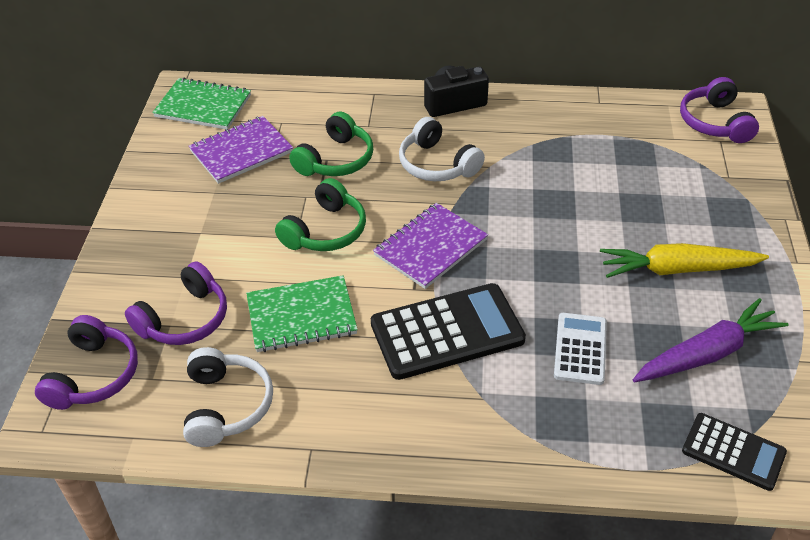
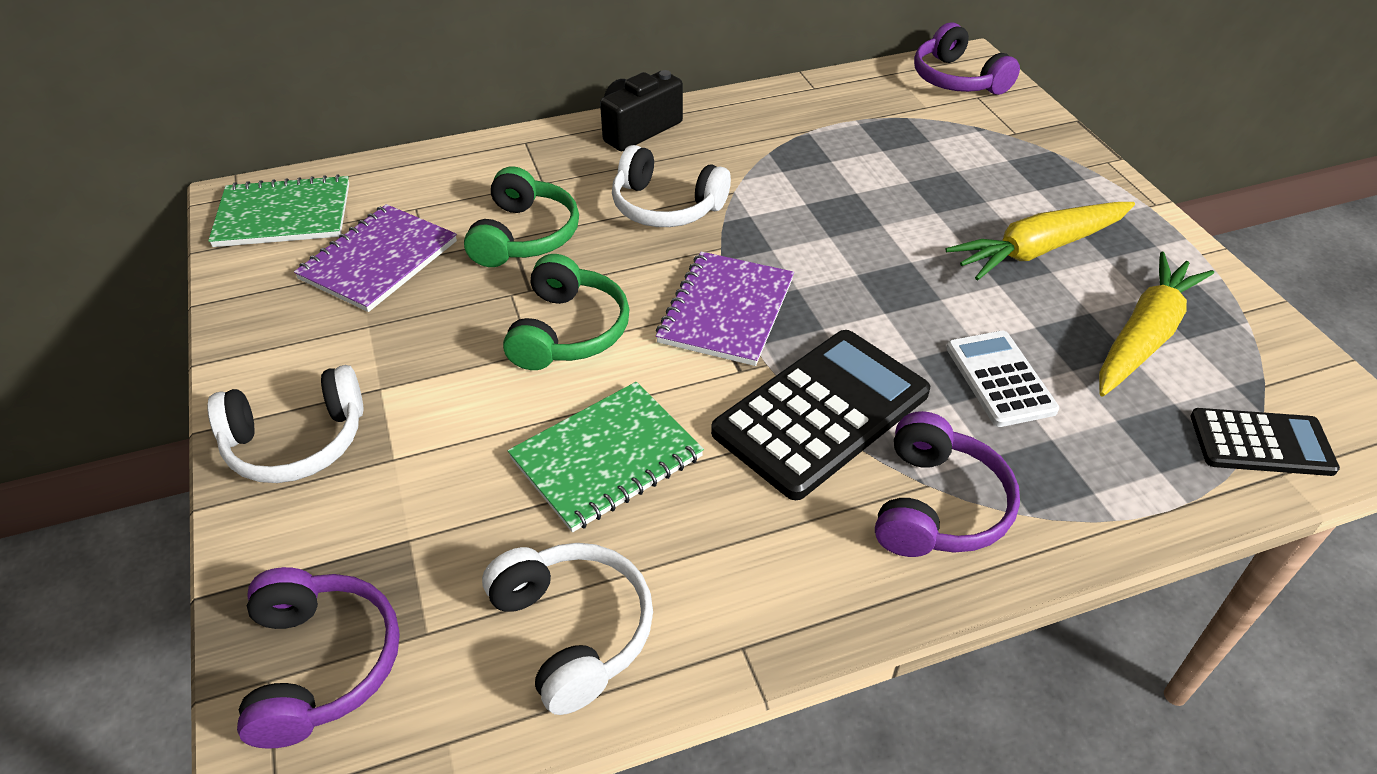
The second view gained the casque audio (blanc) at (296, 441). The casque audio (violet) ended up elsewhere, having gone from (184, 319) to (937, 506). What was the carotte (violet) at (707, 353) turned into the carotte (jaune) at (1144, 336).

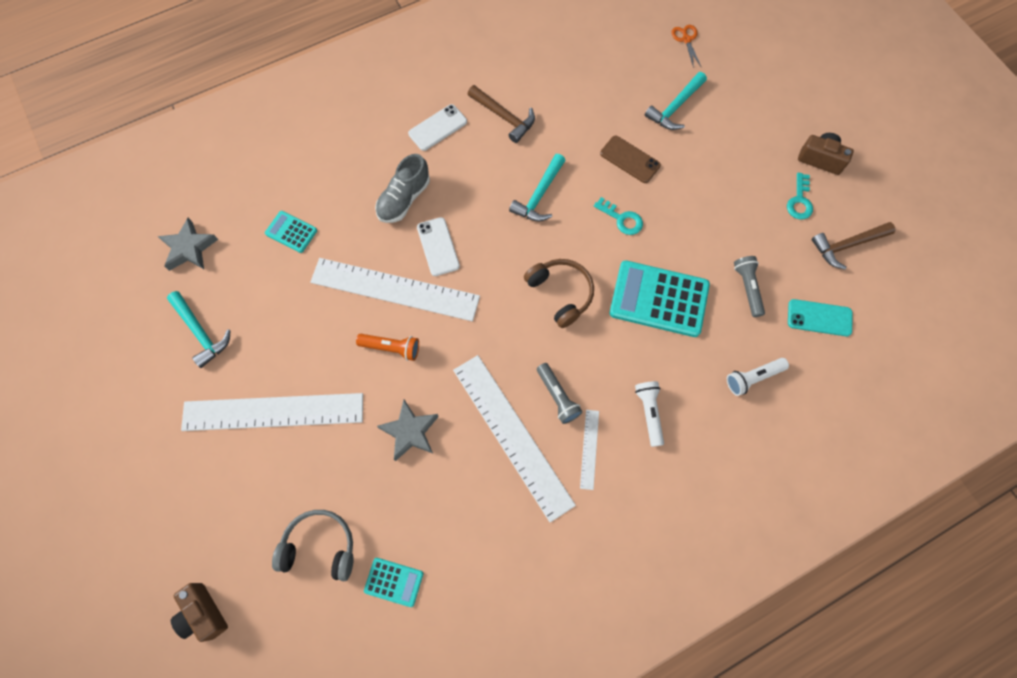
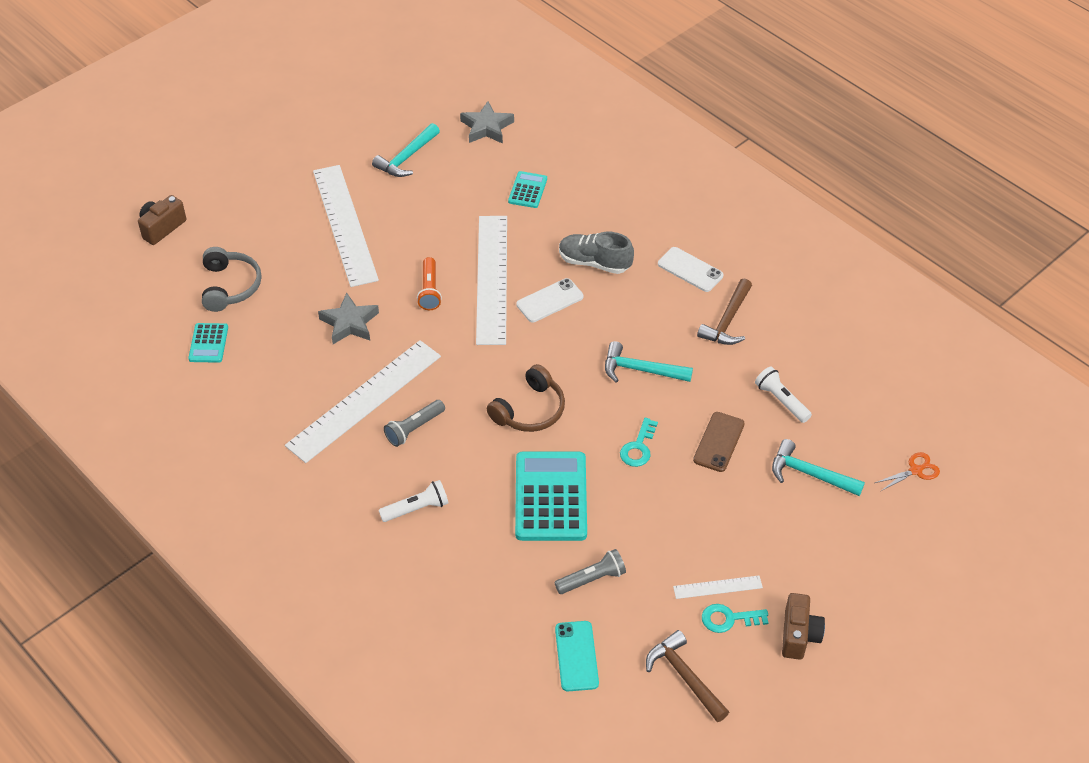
The règle (blanc) ended up elsewhere, having gone from (589, 449) to (717, 587). The lampe de poche (blanc) ended up elsewhere, having gone from (753, 378) to (781, 401).

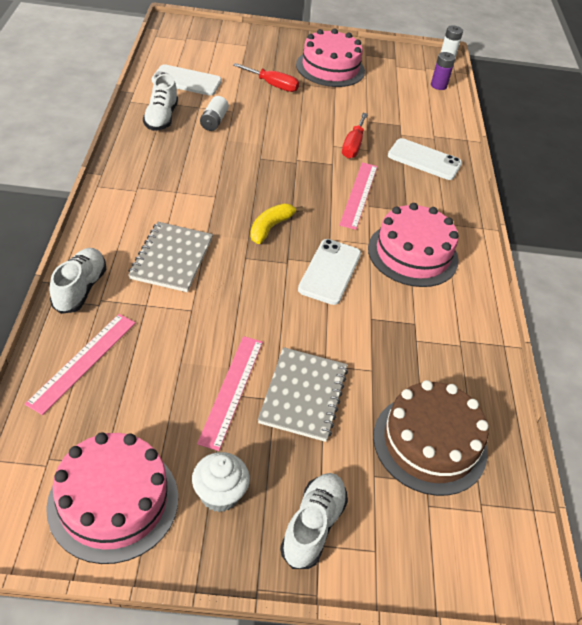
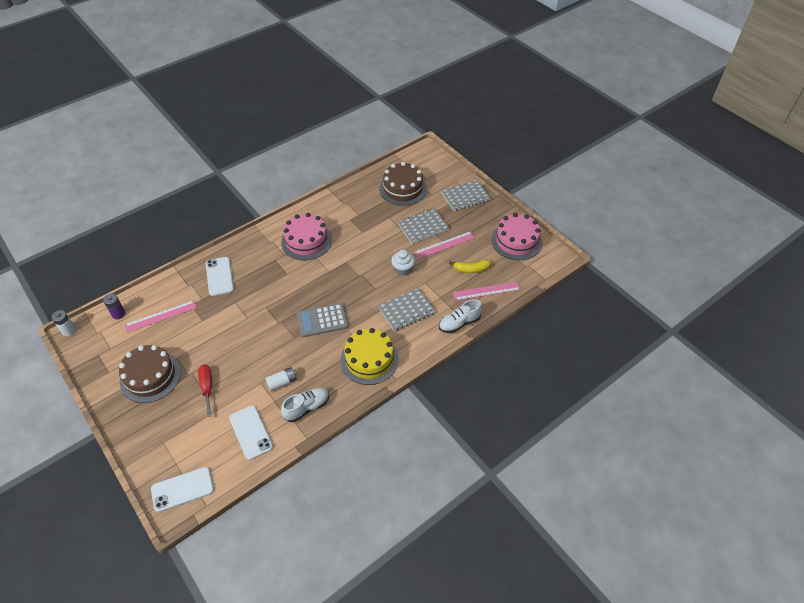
The second view lost the tournevis (rouge) at (353, 146). The second view gained the calculatrice (gris) at (322, 320). The second view gained the gâteau (jaune) at (369, 359). The muffin (blanc) ended up elsewhere, having gone from (220, 494) to (403, 269). The banane (jaune) ended up elsewhere, having gone from (270, 227) to (471, 269). The téléphone (blanc) ended up elsewhere, having gone from (330, 272) to (182, 489). The règle (rose) ended up elsewhere, having gone from (359, 194) to (161, 316). Where the chaussure (blanc) stood at (313, 526), the carnet (gris) came to stand at (465, 196). What was the gâteau (rose) at (330, 68) turned into the gâteau (marron) at (150, 376).

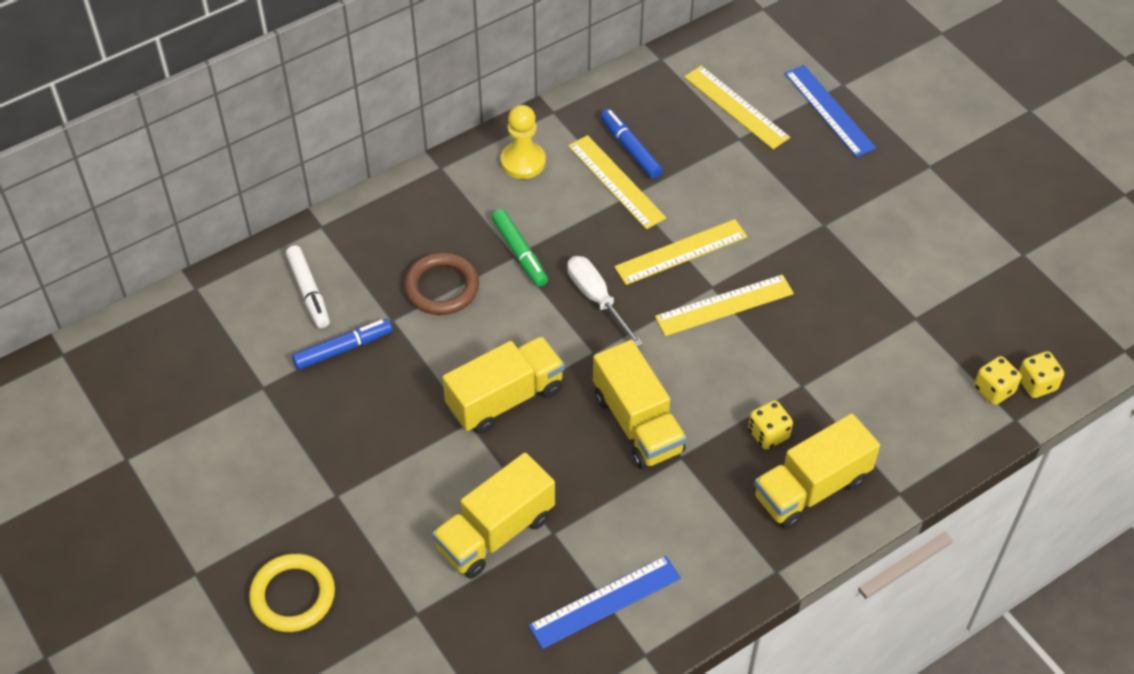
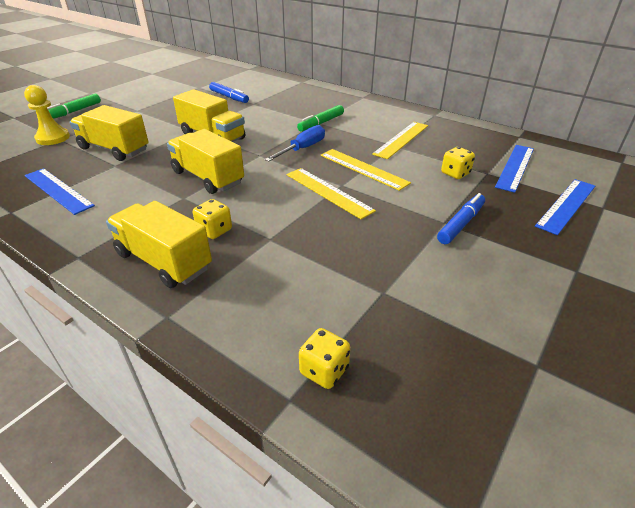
The second view lost the feutre (blanc) at (309, 291). The second view lost the anneau (marron) at (442, 287). The pion (jaune) ended up elsewhere, having gone from (523, 162) to (53, 138). The feutre (bleu) ended up elsewhere, having gone from (630, 149) to (460, 224). The dé (jaune) ended up elsewhere, having gone from (1036, 384) to (455, 173). Where the anneau (jaune) stood at (293, 595), the feutre (vert) came to stand at (75, 111). What was the tournevis (blanc) at (596, 299) turned into the tournevis (bleu) at (302, 149). What was the règle (jaune) at (736, 107) turned into the règle (bleu) at (515, 167). The camion (jaune) at (637, 423) ended up facing another way, 90 degrees clockwise from before.

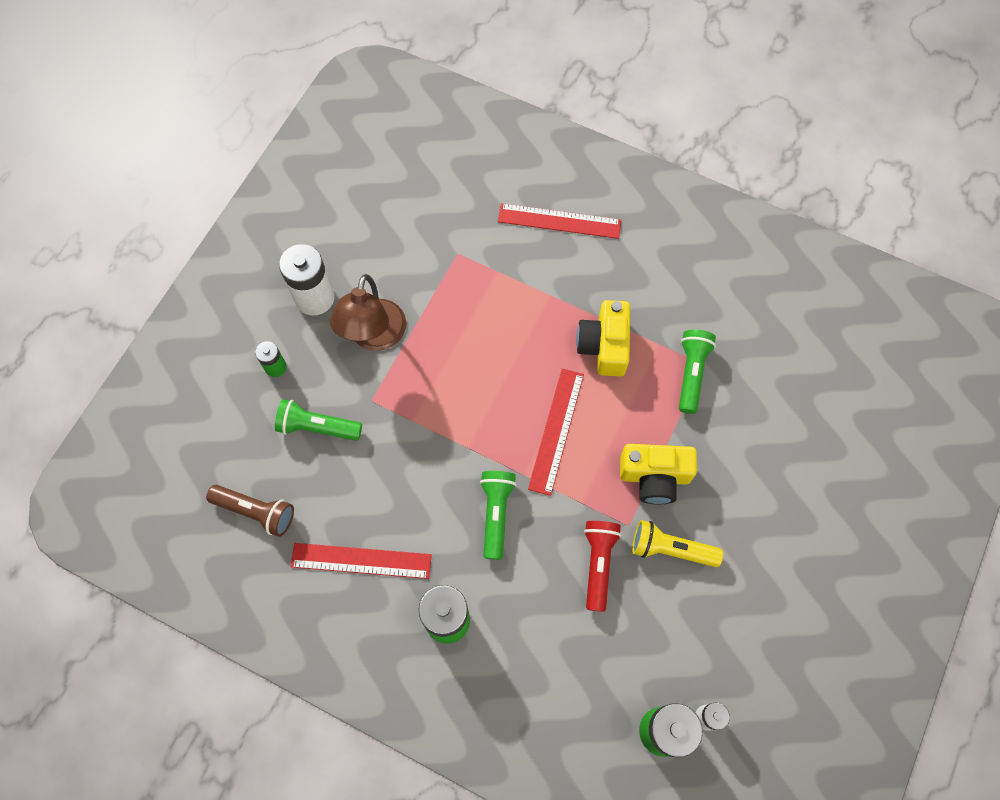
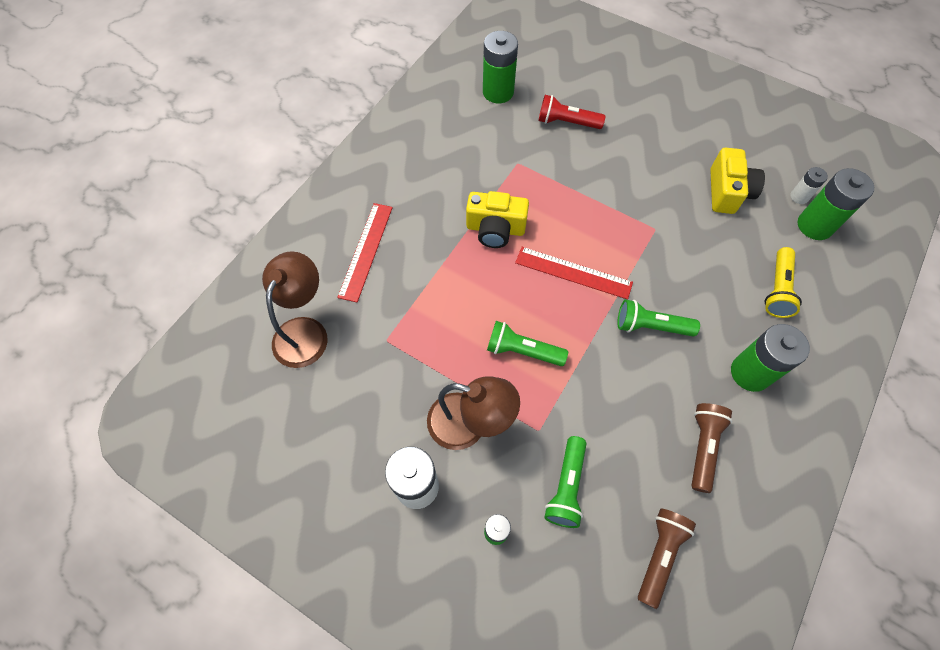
The second view gained the lampe (marron) at (305, 331). The second view gained the pile (vert) at (498, 92). The lampe de poche (rouge) ended up elsewhere, having gone from (598, 563) to (566, 122). The appareil photo (jaune) ended up elsewhere, having gone from (654, 476) to (727, 192). The lampe de poche (jaune) ended up elsewhere, having gone from (670, 549) to (777, 289). The lampe de poche (vert) ended up elsewhere, having gone from (691, 373) to (522, 351). Where the règle (rouge) stood at (361, 561), the lampe de poche (marron) came to stand at (703, 447).

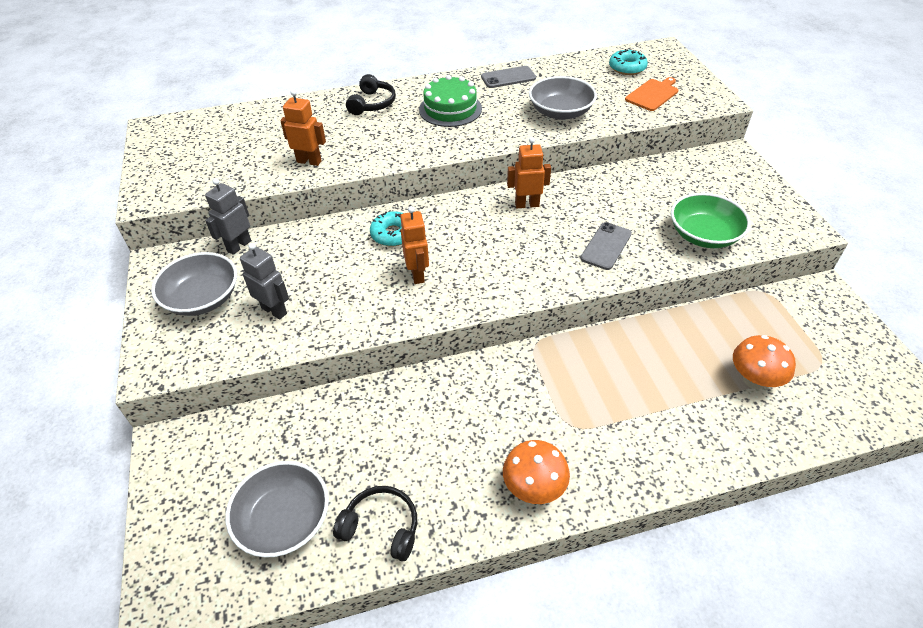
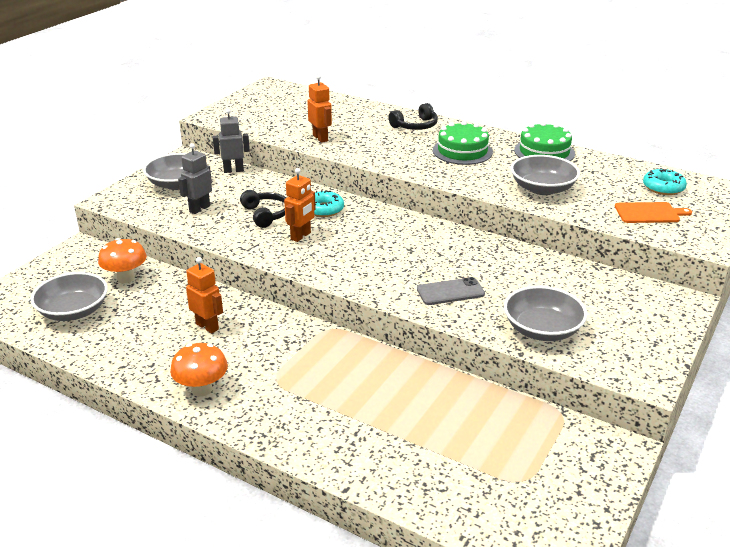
The casque audio (noir) ended up elsewhere, having gone from (381, 527) to (266, 214). The robot (orange) ended up elsewhere, having gone from (527, 204) to (207, 326). The champignon (orange) ended up elsewhere, having gone from (753, 380) to (126, 278). Where the téléphone (gris) stood at (508, 78), the gâteau (vert) came to stand at (544, 152). What was the bol (vert) at (704, 235) turned into the bol (gris) at (542, 329). The robot (gris) at (274, 310) ended up facing another way, 135 degrees counterclockwise from before.

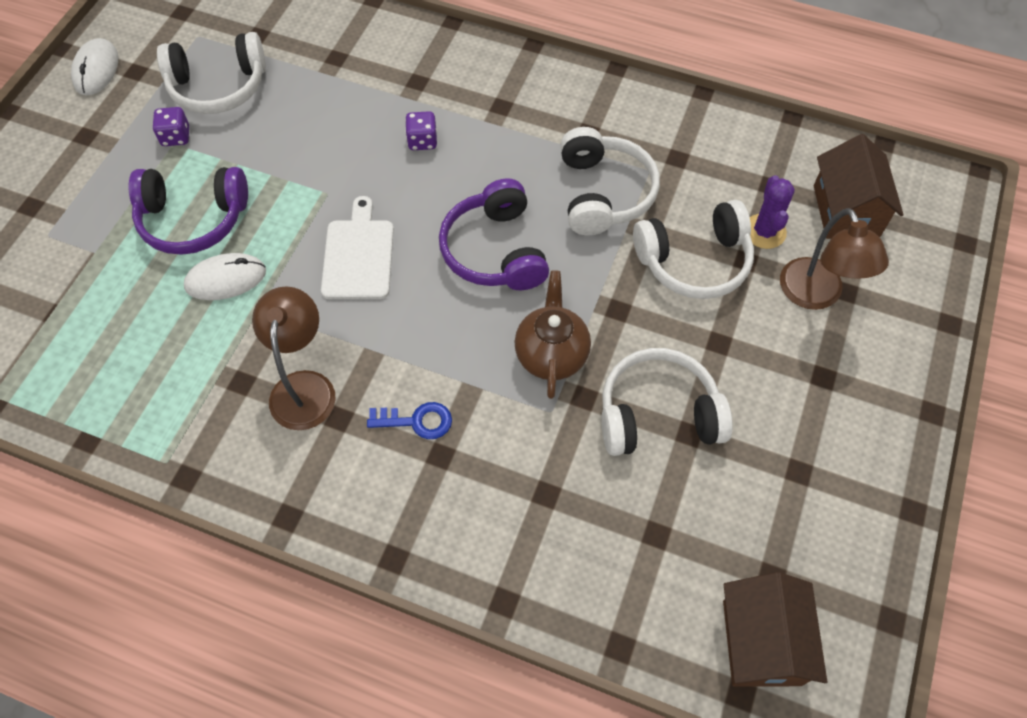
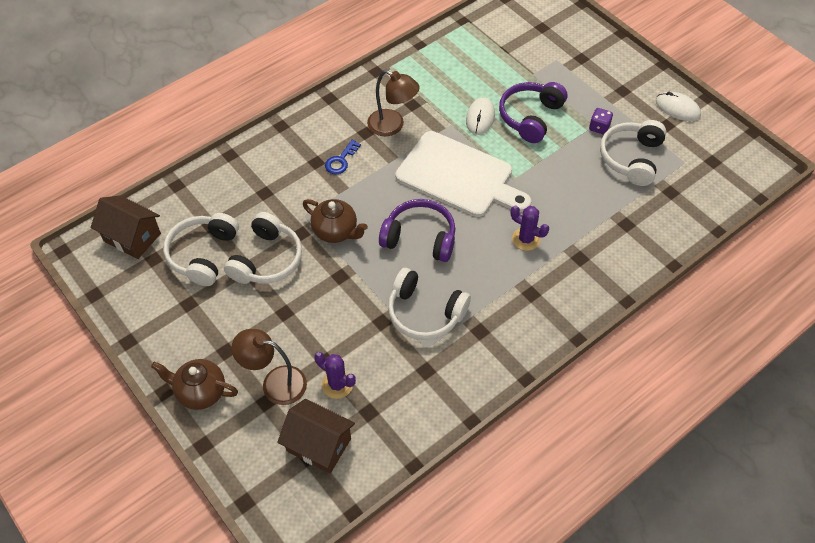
The second view gained the théière (marron) at (200, 392). The casque audio (blanc) ended up elsewhere, having gone from (694, 261) to (203, 254). Where the dé (violet) stood at (422, 141), the cactus (violet) came to stand at (526, 239). The size of the planche à découper (blanc) at (358, 255) changed by a factor of 1.77.

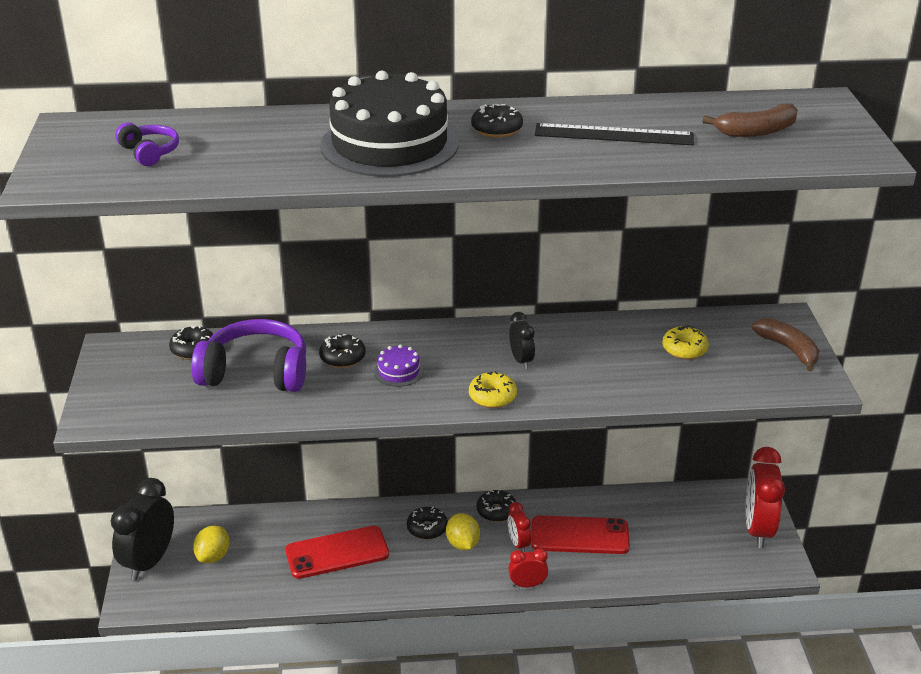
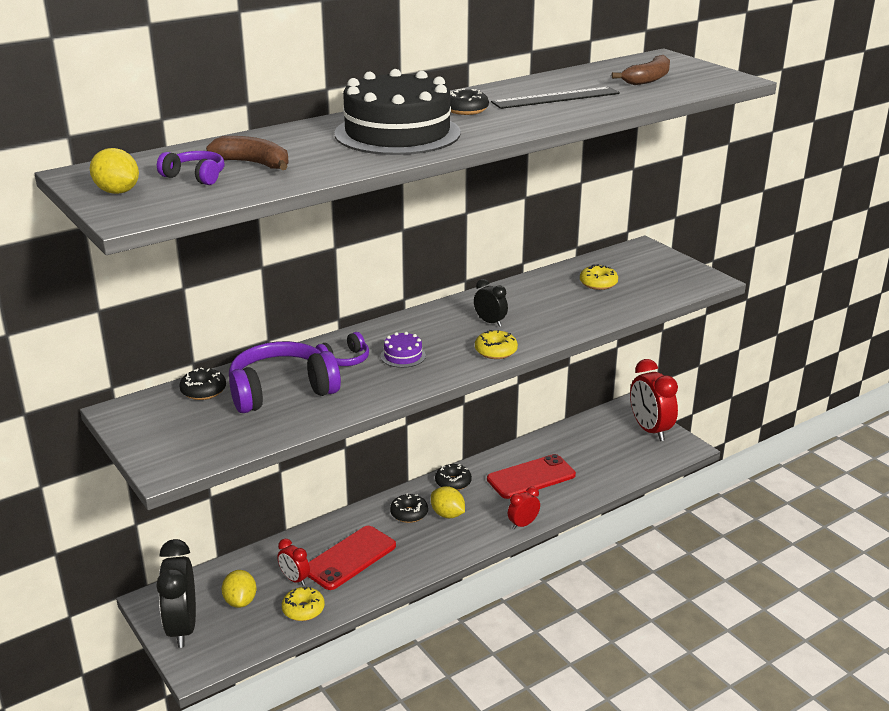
The second view gained the citron (jaune) at (117, 192). The second view gained the beignet (jaune) at (303, 609). The réveil (rouge) ended up elsewhere, having gone from (518, 544) to (294, 579). The banane (marron) ended up elsewhere, having gone from (788, 349) to (254, 163). Where the beignet (noir) stood at (342, 358), the casque audio (violet) came to stand at (345, 360).

